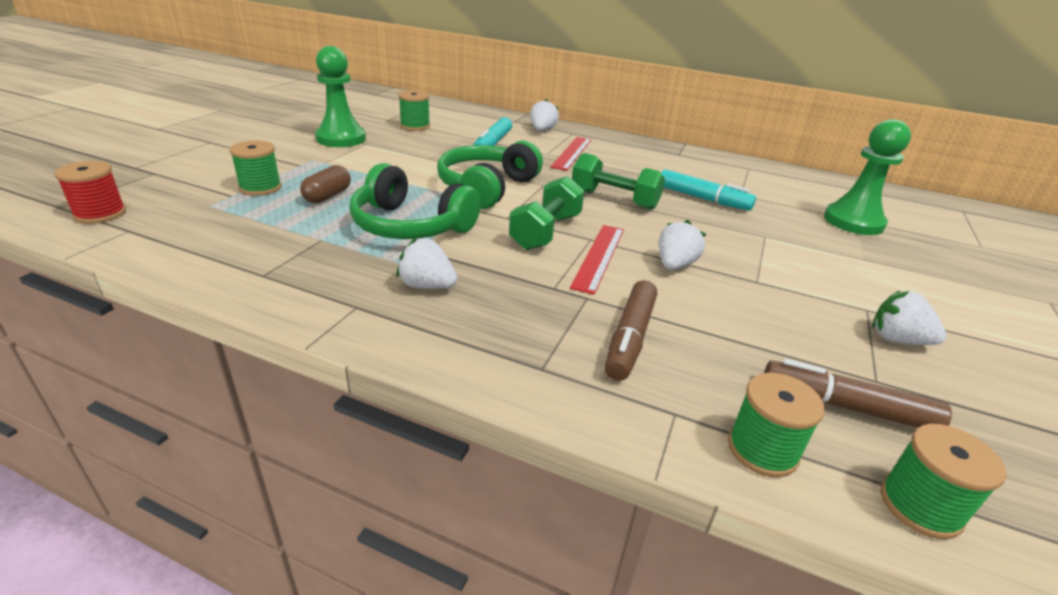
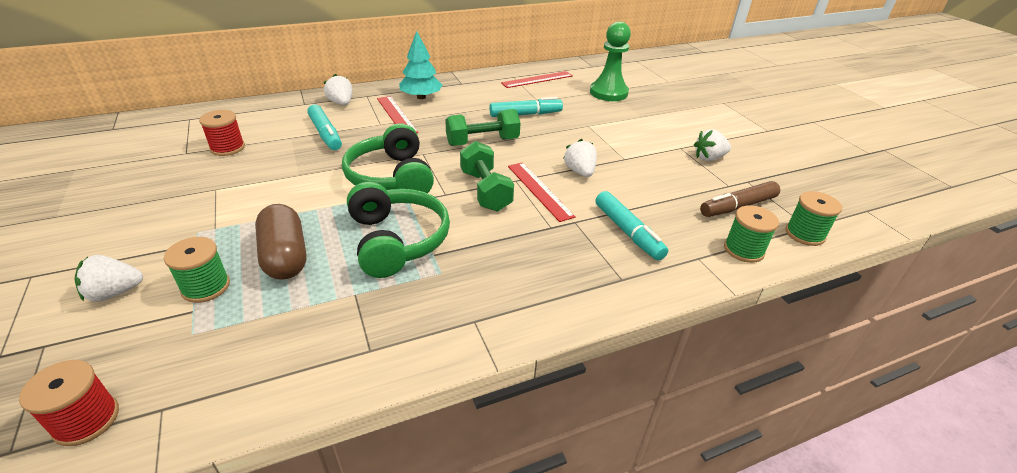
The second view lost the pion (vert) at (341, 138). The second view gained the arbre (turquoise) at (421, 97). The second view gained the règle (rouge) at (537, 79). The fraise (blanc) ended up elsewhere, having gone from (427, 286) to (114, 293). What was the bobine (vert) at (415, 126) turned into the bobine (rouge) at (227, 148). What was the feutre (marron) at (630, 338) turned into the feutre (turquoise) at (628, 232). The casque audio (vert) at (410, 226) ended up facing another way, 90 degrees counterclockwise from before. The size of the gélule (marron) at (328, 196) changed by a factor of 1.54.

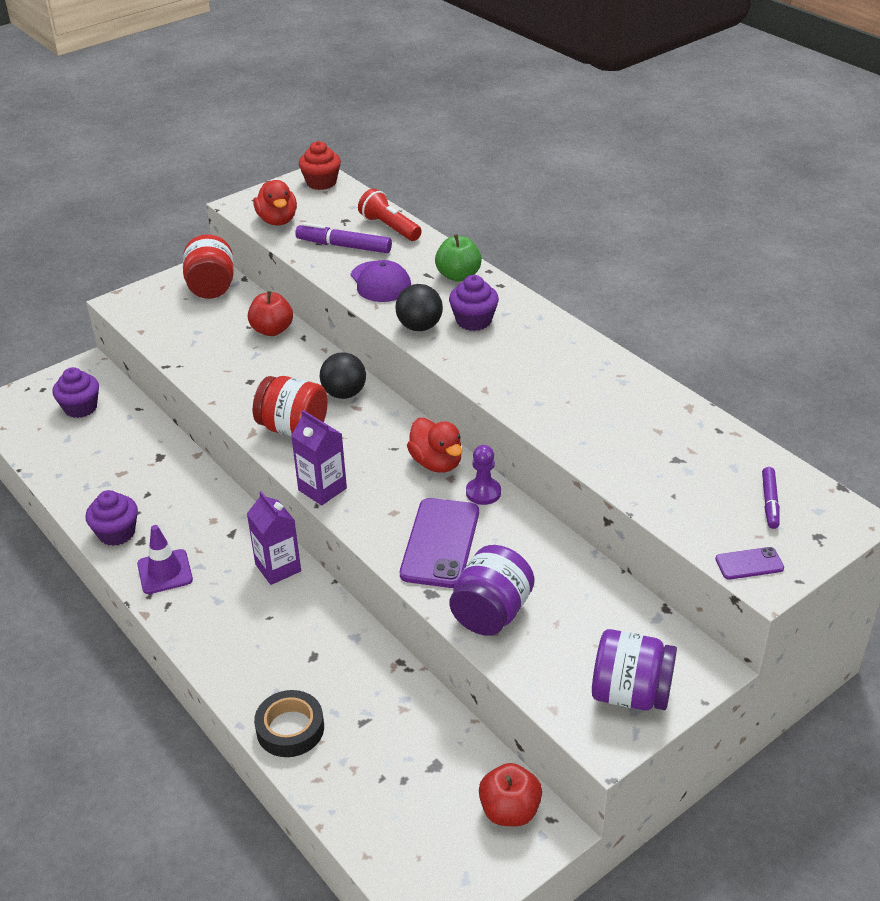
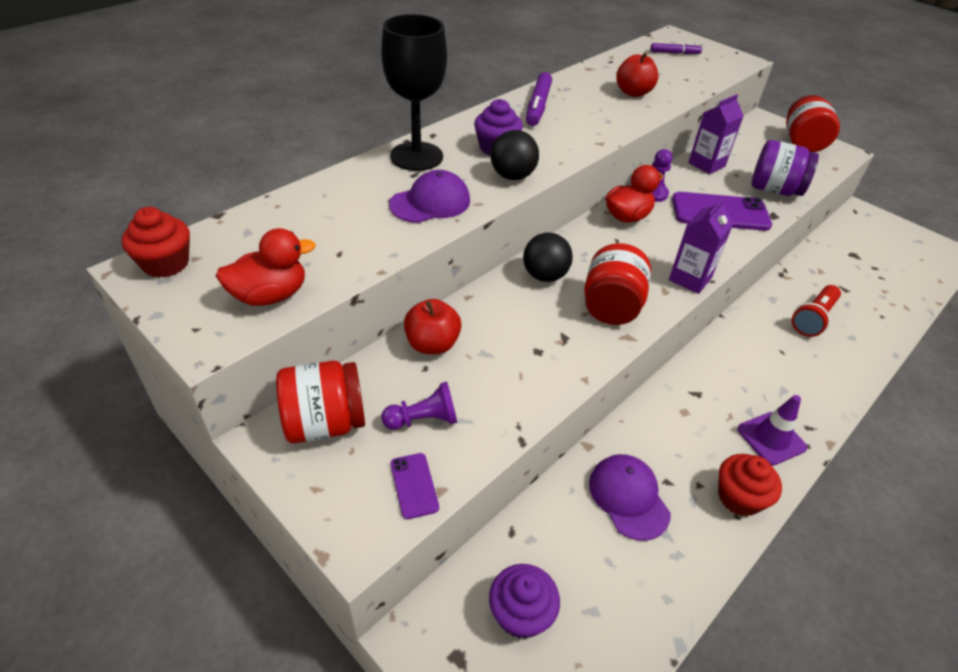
The second view lost the ruban adhésif (noir) at (290, 729). The second view gained the pion (violet) at (423, 419). The second view gained the casquette (violet) at (628, 497). The brique de lait (violet) ended up elsewhere, having gone from (278, 568) to (706, 164). The feutre (violet) ended up elsewhere, having gone from (344, 246) to (538, 106). The lampe de poche (rouge) ended up elsewhere, having gone from (389, 227) to (813, 318). The pomme (rouge) ended up elsewhere, having gone from (509, 811) to (633, 93). The téléphone (violet) ended up elsewhere, having gone from (749, 563) to (414, 485). Where the pomme (vert) stood at (458, 276), the verre à pied (noir) came to stand at (416, 156). What was the muffin (violet) at (116, 533) turned into the muffin (rouge) at (739, 497). What was the bocal (violet) at (630, 693) turned into the bocal (rouge) at (802, 143).

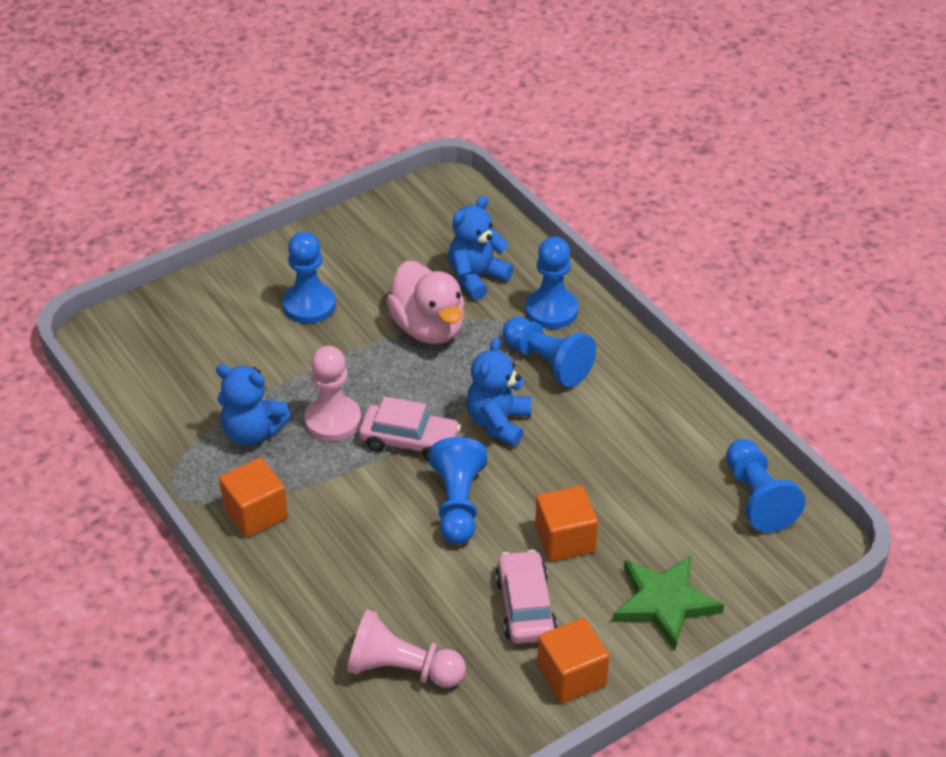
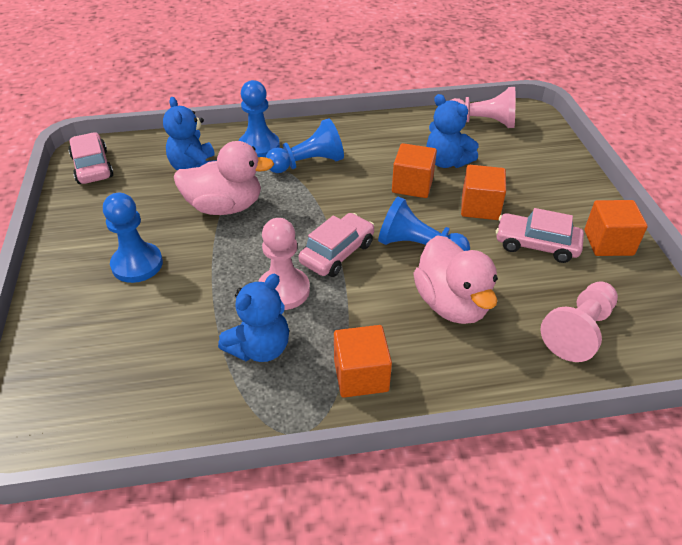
The second view lost the étoile (vert) at (665, 603). The second view gained the voiture (rose) at (92, 167). The second view gained the cube (orange) at (412, 185). The second view gained the canard (rose) at (452, 304). The ours en peluche (bleu) ended up elsewhere, having gone from (498, 422) to (446, 162). What was the pion (bleu) at (757, 498) turned into the pion (rose) at (482, 122).

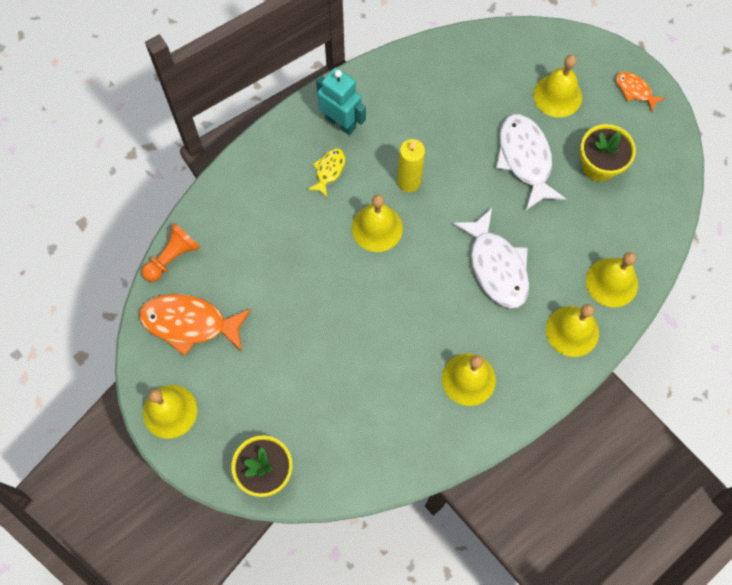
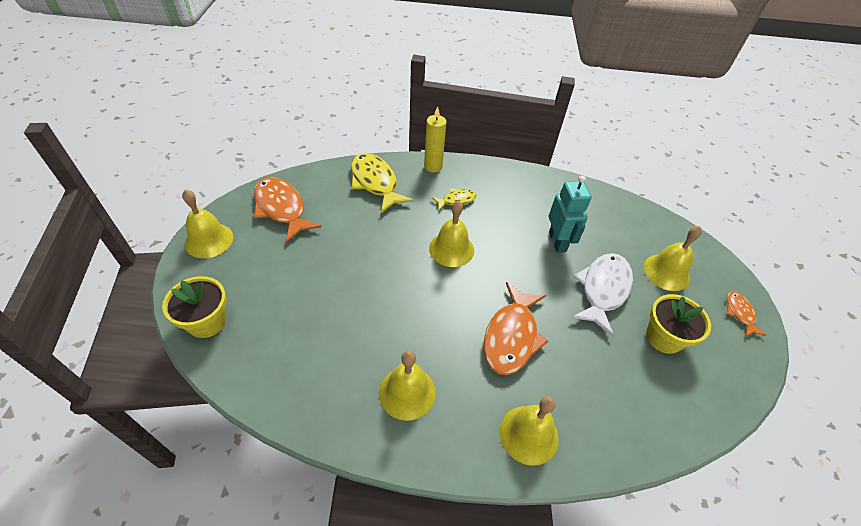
The second view lost the pion (orange) at (172, 257). The second view lost the cloche (jaune) at (612, 282). The second view gained the poisson (jaune) at (375, 182). The robot (turquoise) ended up elsewhere, having gone from (341, 122) to (557, 242). The bougie (jaune) ended up elsewhere, having gone from (409, 182) to (433, 166). What was the poisson (blanc) at (496, 266) turned into the poisson (orange) at (511, 336).

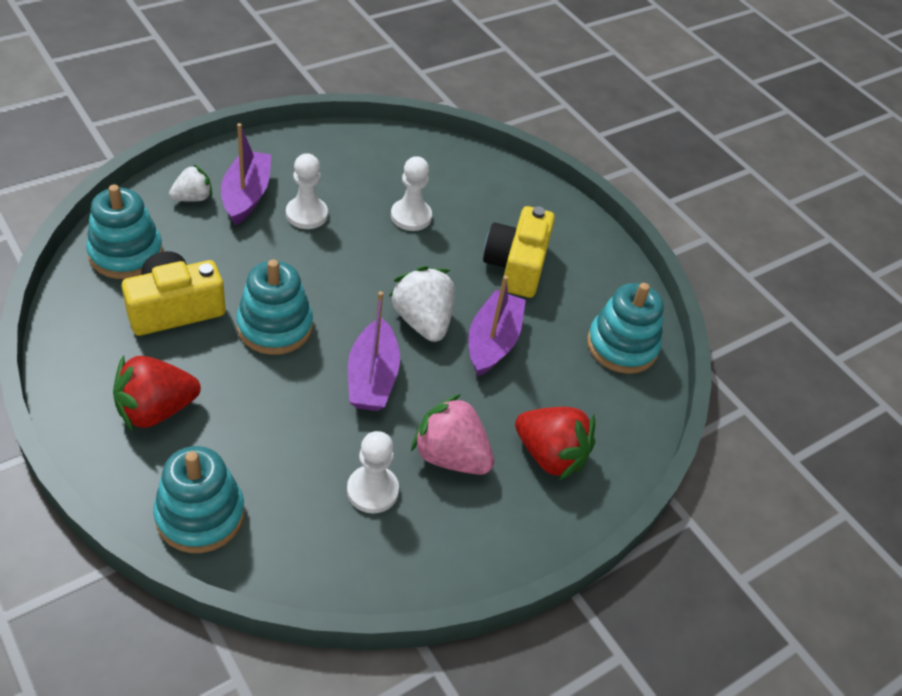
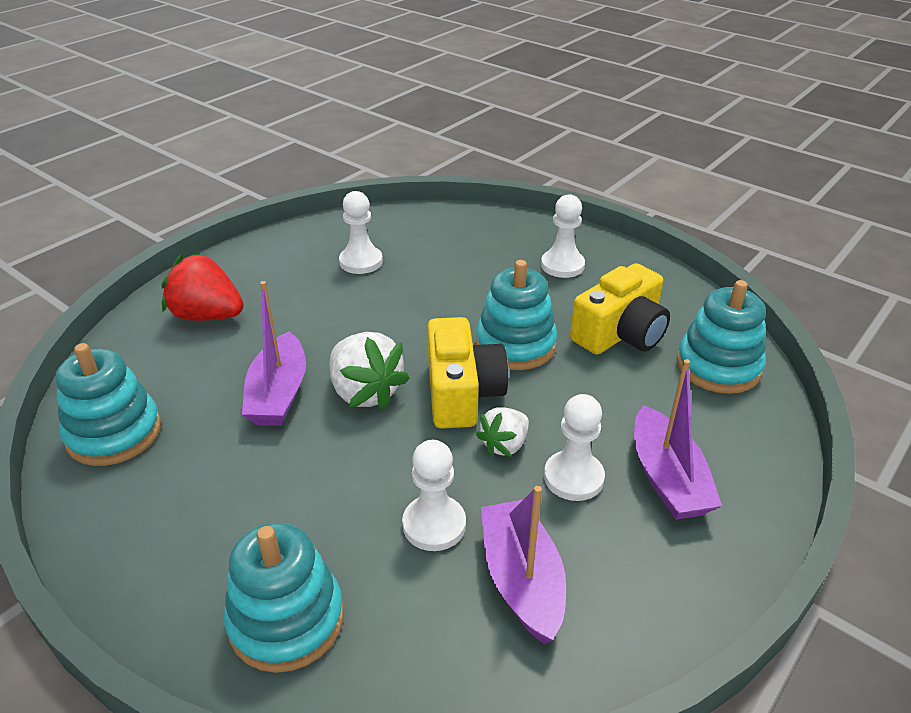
The second view lost the fraise (rose) at (450, 456). The jouet à empiler (turquoise) ended up elsewhere, having gone from (200, 515) to (286, 620). The fraise (blanc) ended up elsewhere, having gone from (193, 198) to (504, 445). The bateau (violet) ended up elsewhere, having gone from (372, 378) to (522, 579). The appareil photo (jaune) ended up elsewhere, having gone from (516, 266) to (462, 393). Where the fraise (rouge) stood at (156, 410), the pion (blanc) came to stand at (562, 265).

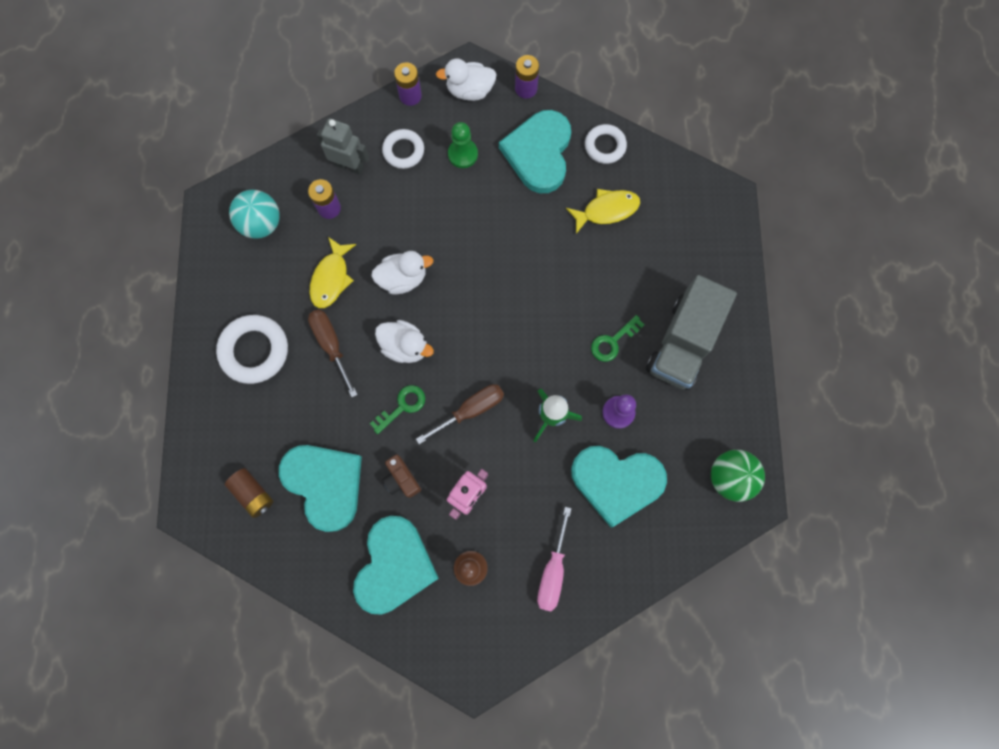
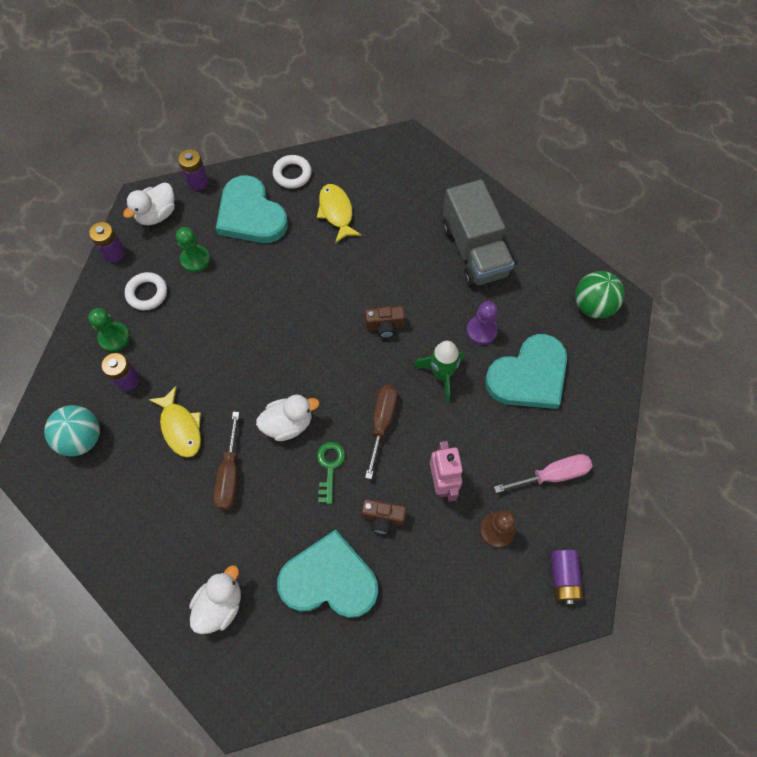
The second view lost the anneau (blanc) at (254, 351). The second view lost the pile (marron) at (253, 494). The second view lost the cœur (turquoise) at (394, 566). The second view lost the clé (vert) at (613, 341). The second view gained the appareil photo (marron) at (385, 326). The second view gained the pile (violet) at (563, 577). The canard (blanc) ended up elsewhere, having gone from (403, 278) to (220, 604). Where the robot (gris) stood at (349, 166), the pion (vert) came to stand at (114, 337). The tournevis (marron) at (331, 345) ended up facing another way, 105 degrees counterclockwise from before. The tournevis (rose) at (553, 571) ended up facing another way, 75 degrees counterclockwise from before. The poisson (jaune) at (607, 210) ended up facing another way, 45 degrees counterclockwise from before.

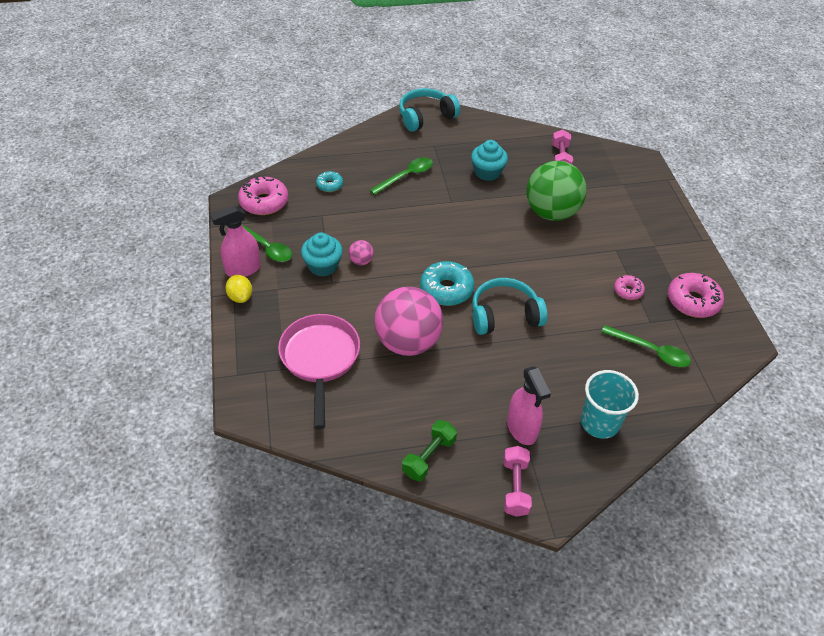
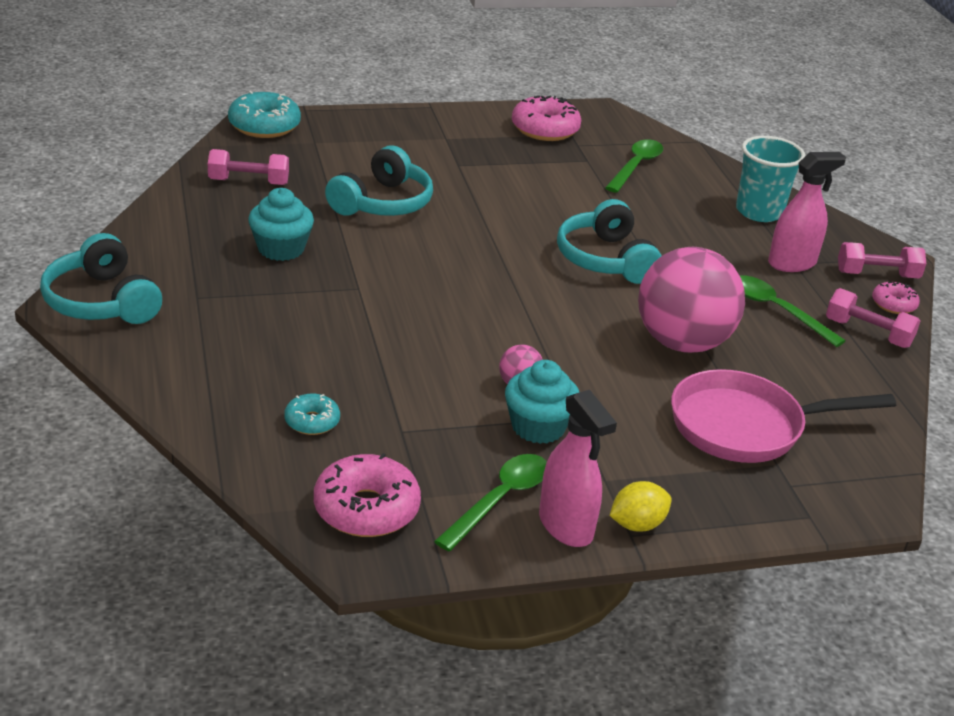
The cuillère (vert) ended up elsewhere, having gone from (406, 176) to (777, 310). The beignet (turquoise) ended up elsewhere, having gone from (446, 289) to (264, 126). The beignet (rose) ended up elsewhere, having gone from (628, 291) to (893, 304). Where the balle (vert) stood at (551, 212), the casque audio (turquoise) came to stand at (382, 203). What was the haltère (vert) at (429, 457) turned into the haltère (rose) at (868, 333).

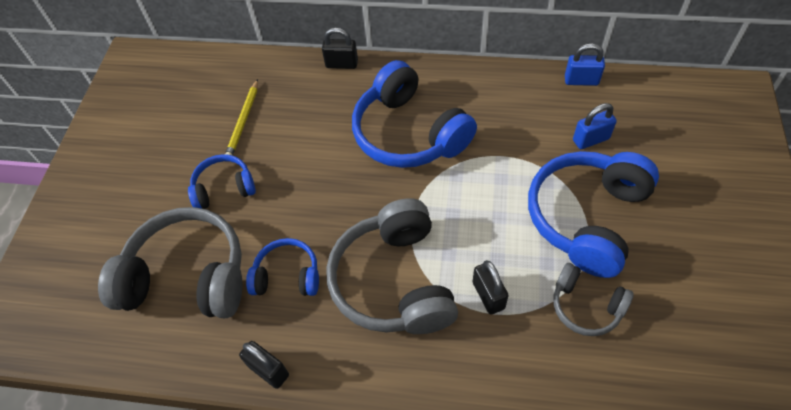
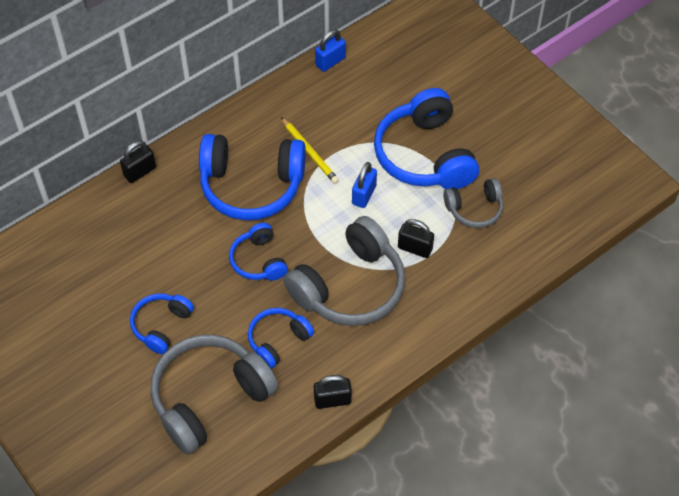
The second view gained the casque audio (bleu) at (258, 260). The crayon (jaune) ended up elsewhere, having gone from (243, 121) to (309, 152). The cadenas (bleu) ended up elsewhere, having gone from (590, 139) to (364, 195). The casque audio (gris) at (394, 281) ended up facing another way, 75 degrees counterclockwise from before.

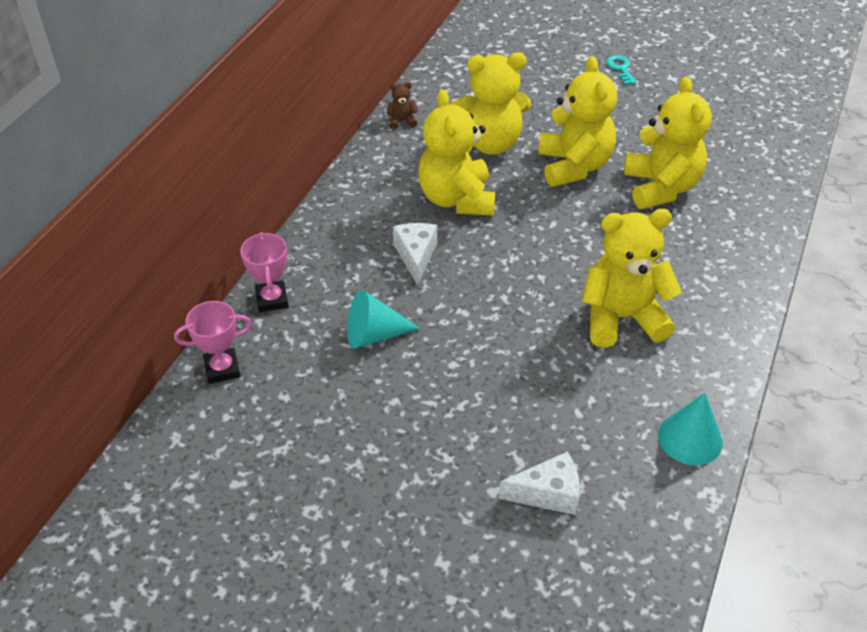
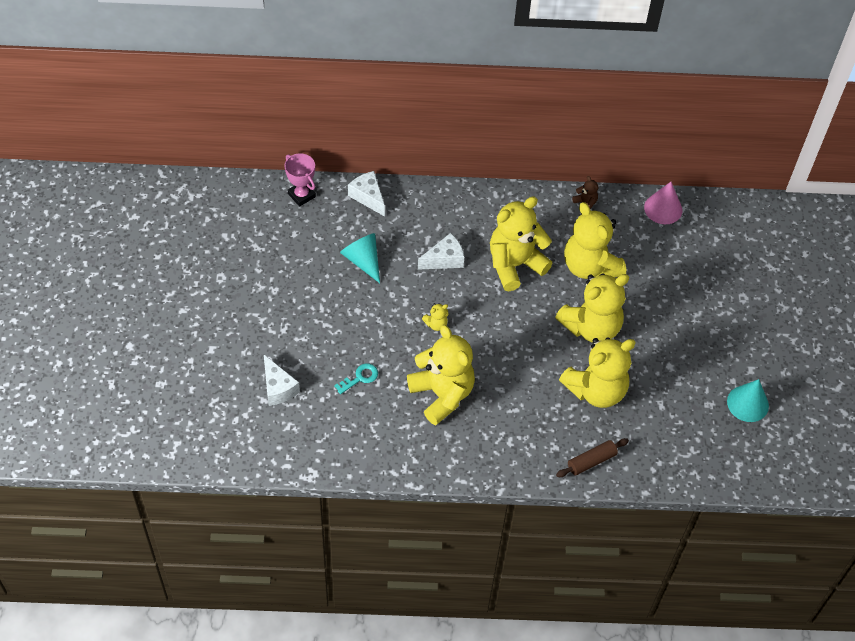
The second view gained the ours en peluche (jaune) at (436, 324). The second view gained the rouleau à pâtisserie (marron) at (591, 461). The second view gained the cône (rose) at (663, 208). The clé (turquoise) ended up elsewhere, having gone from (620, 68) to (360, 377). The cône (turquoise) ended up elsewhere, having gone from (690, 438) to (747, 403). Where the trophée (rose) stood at (272, 299), the fromage (blanc) came to stand at (368, 197).

